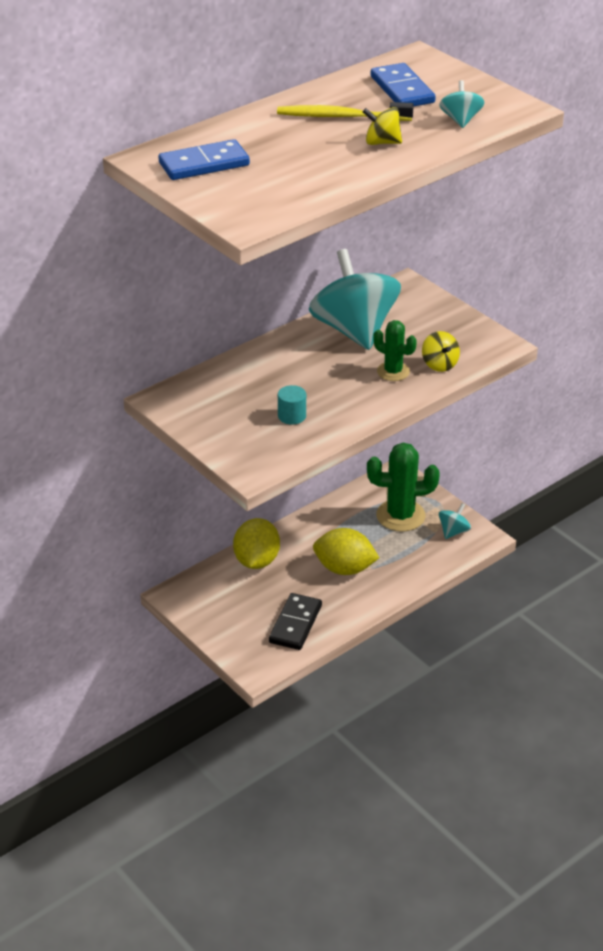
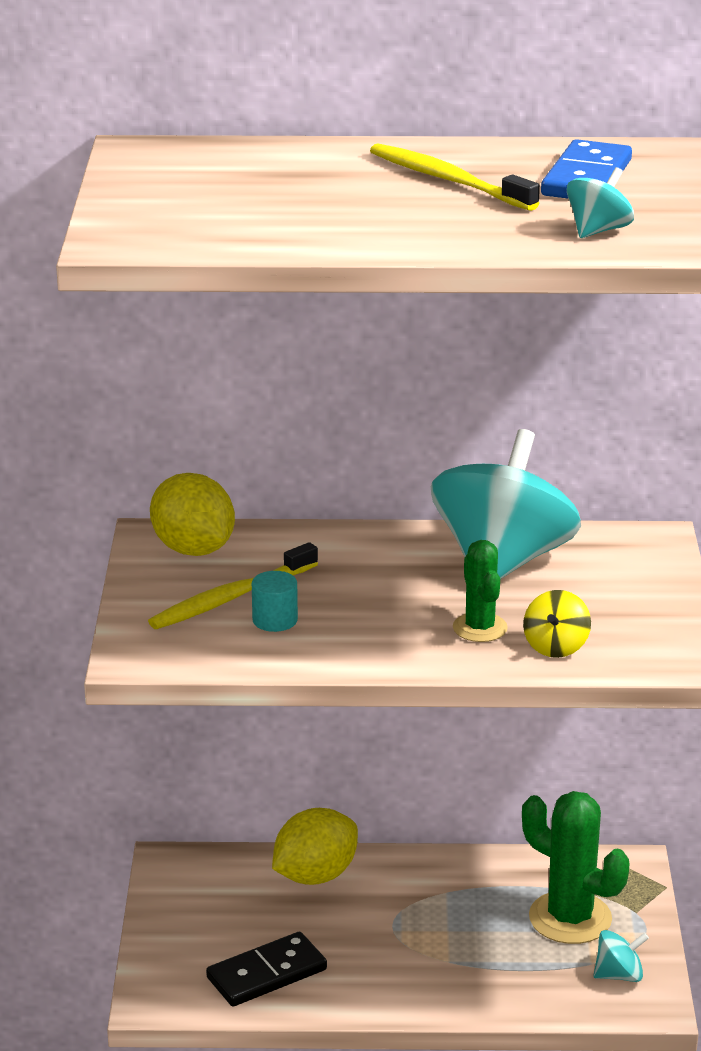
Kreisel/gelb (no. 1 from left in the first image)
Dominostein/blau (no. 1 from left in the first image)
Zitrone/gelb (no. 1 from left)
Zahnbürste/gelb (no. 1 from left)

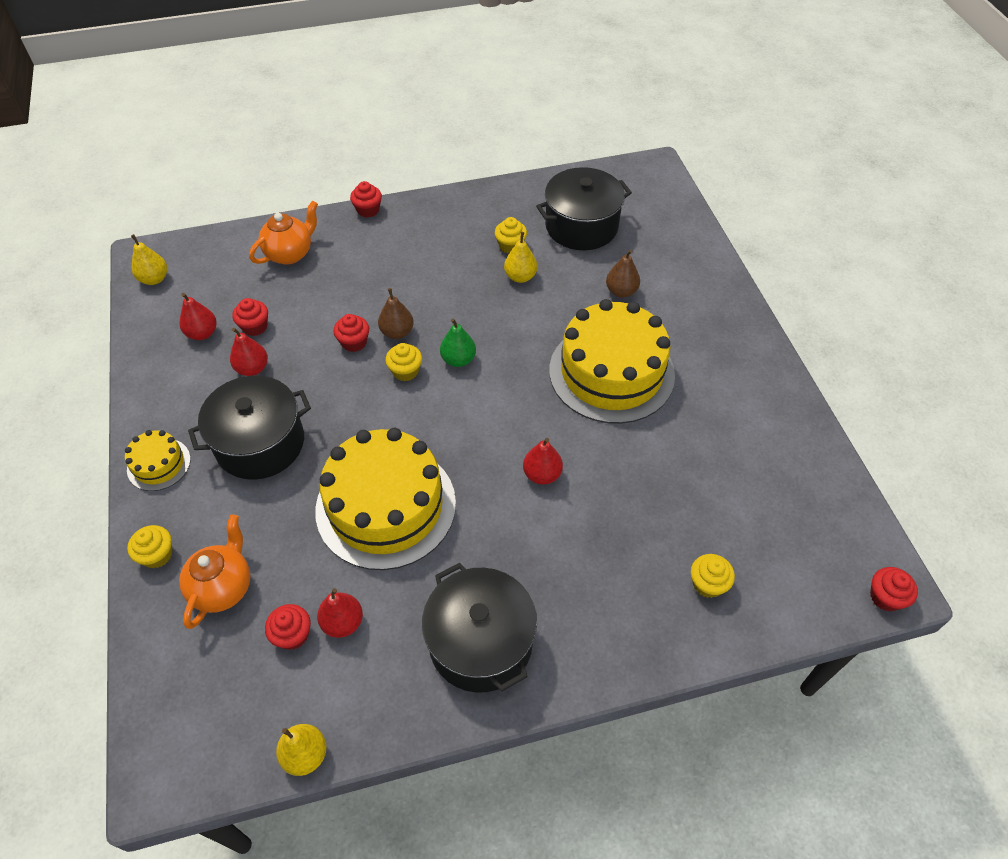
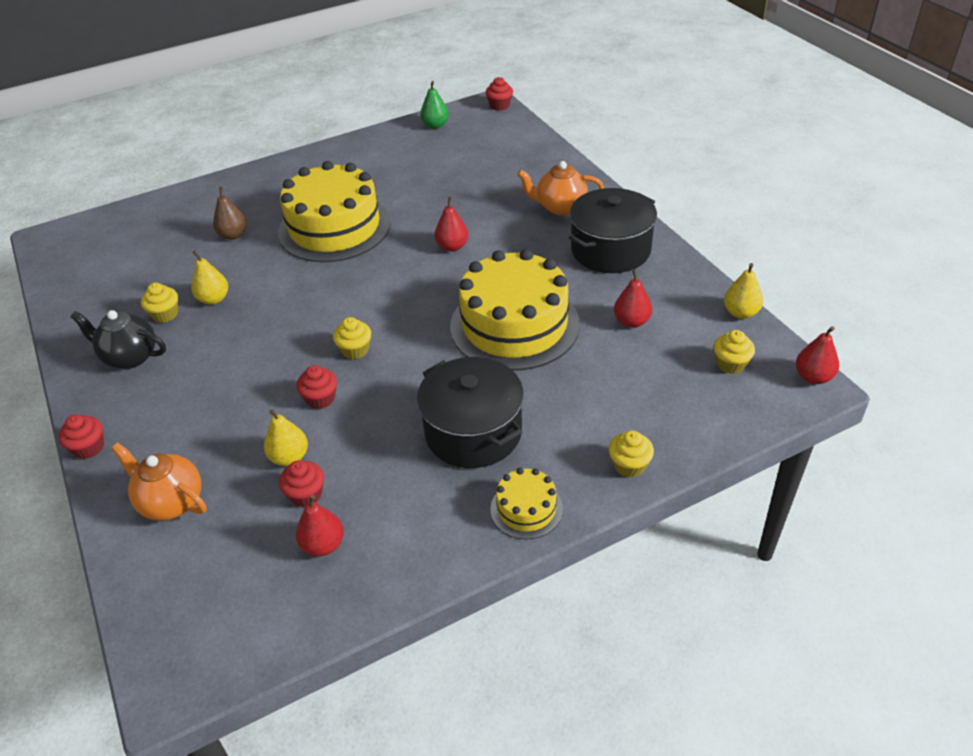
Kochtopf/schwarz (no. 3 from left in the first image)
Birne/gelb (no. 2 from left)
Birne/braun (no. 1 from left in the first image)
Birne/grün
Birne/rot (no. 4 from left)
Teekanne/orange (no. 2 from left)
Muffin/gelb (no. 4 from left)
Muffin/rot (no. 2 from left in the first image)
Teekanne/schwarz

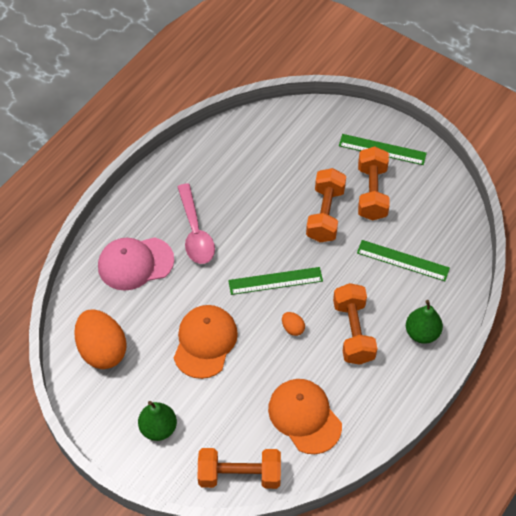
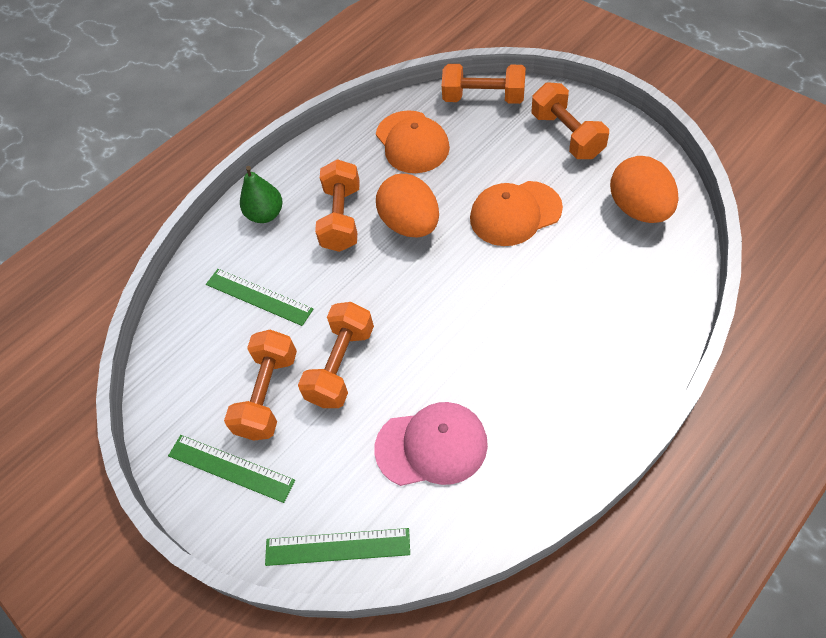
Löffel/rosa
Kappe/rosa
Lineal/grün (no. 3 from left)
Kappe/orange (no. 2 from left)
Ei/orange (no. 1 from left)
Hantel/orange (no. 5 from left)

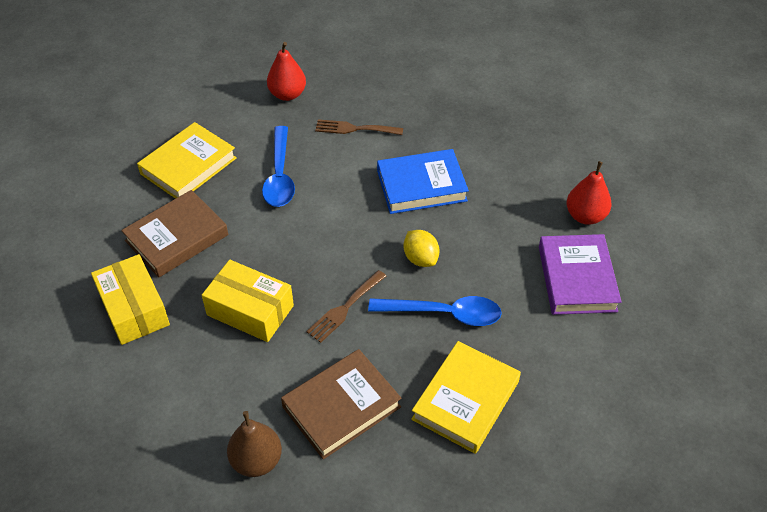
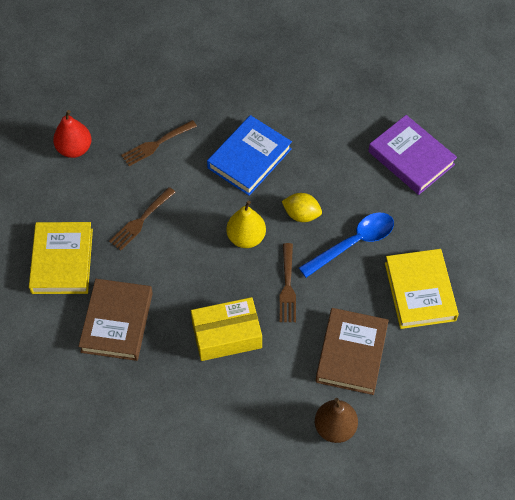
Gabel/braun (no. 1 from left)
Birne/rot (no. 2 from left in the first image)
Schachtel/gelb (no. 1 from left in the first image)
Birne/gelb

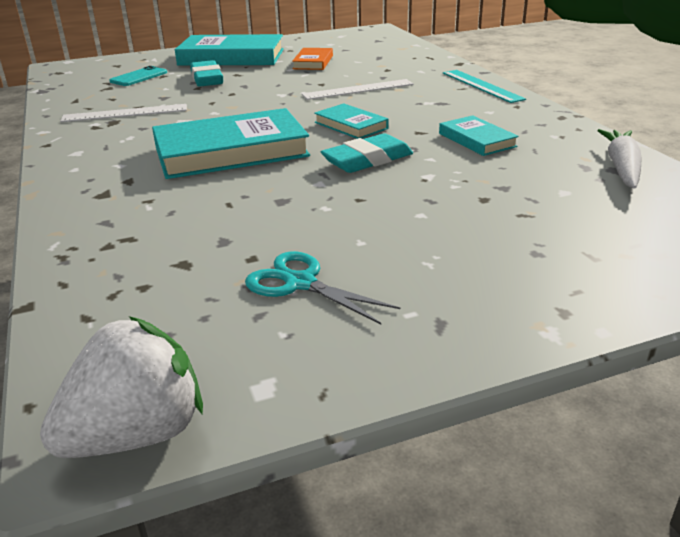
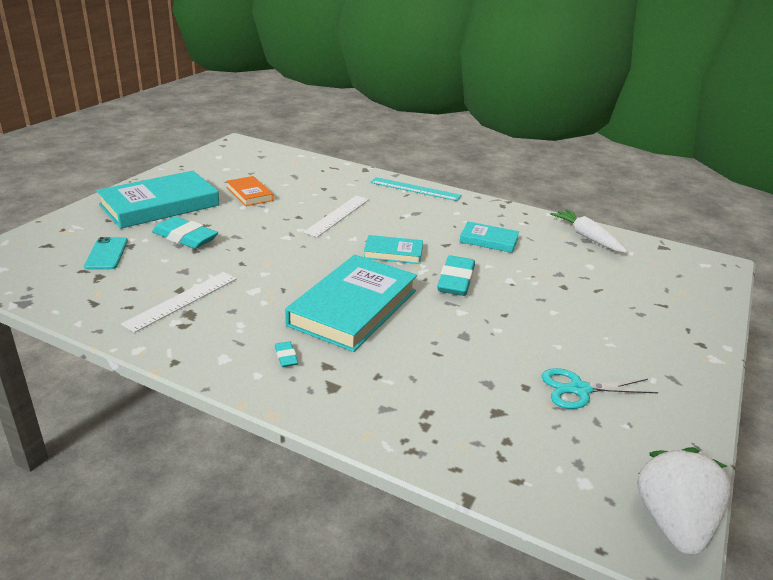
Radiergummi/türkis (no. 2 from left)

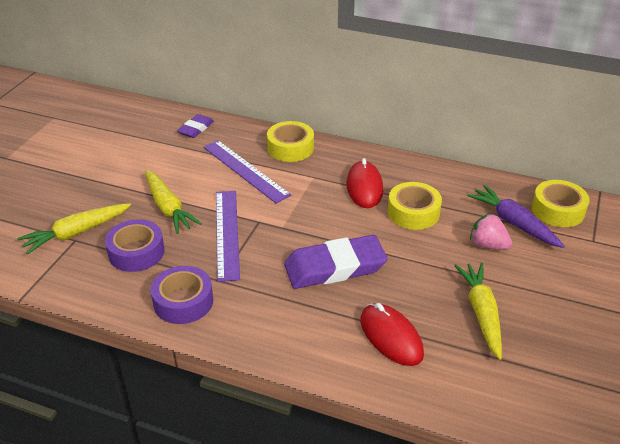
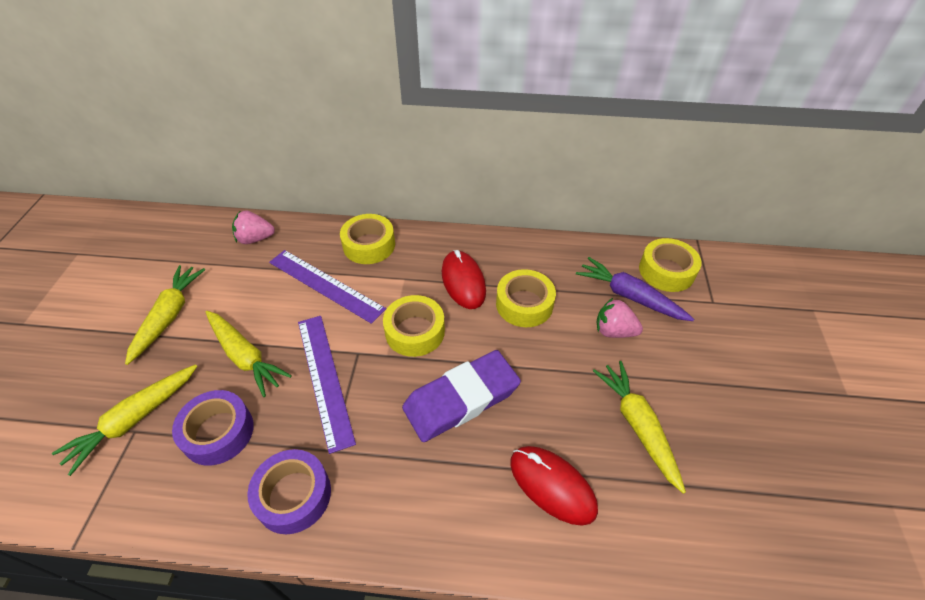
Erdbeere/rosa (no. 1 from left)
Karotte/gelb (no. 2 from left)
Klebeband/gelb (no. 2 from left)

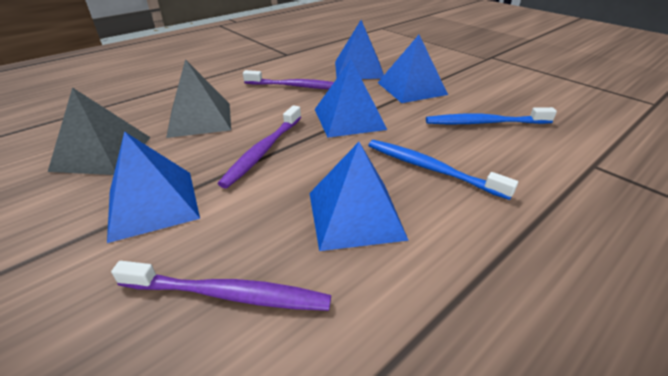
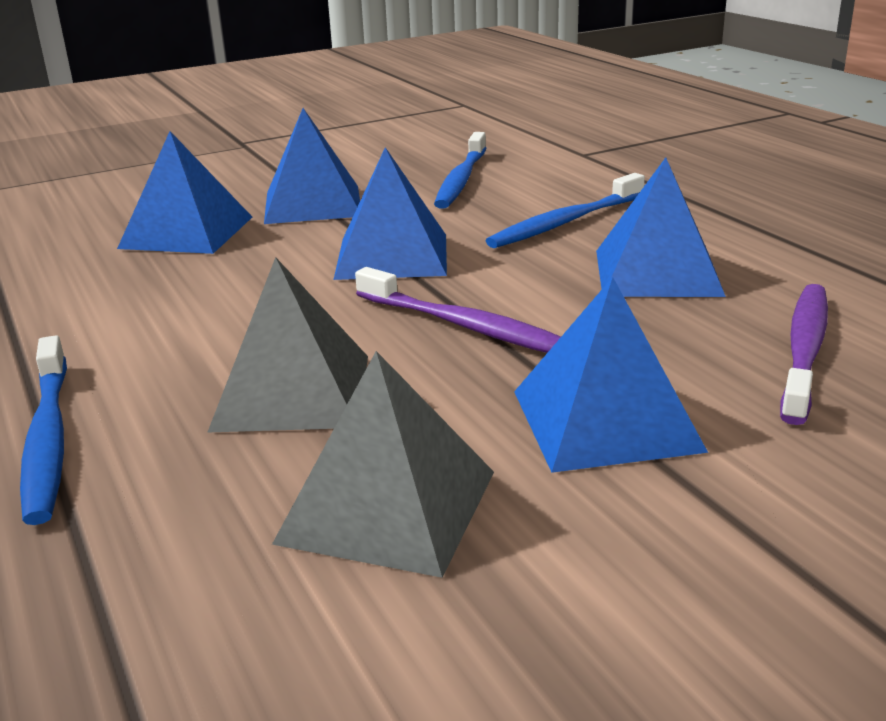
Zahnbürste/lila (no. 3 from left in the first image)
Zahnbürste/blau (no. 1 from left)

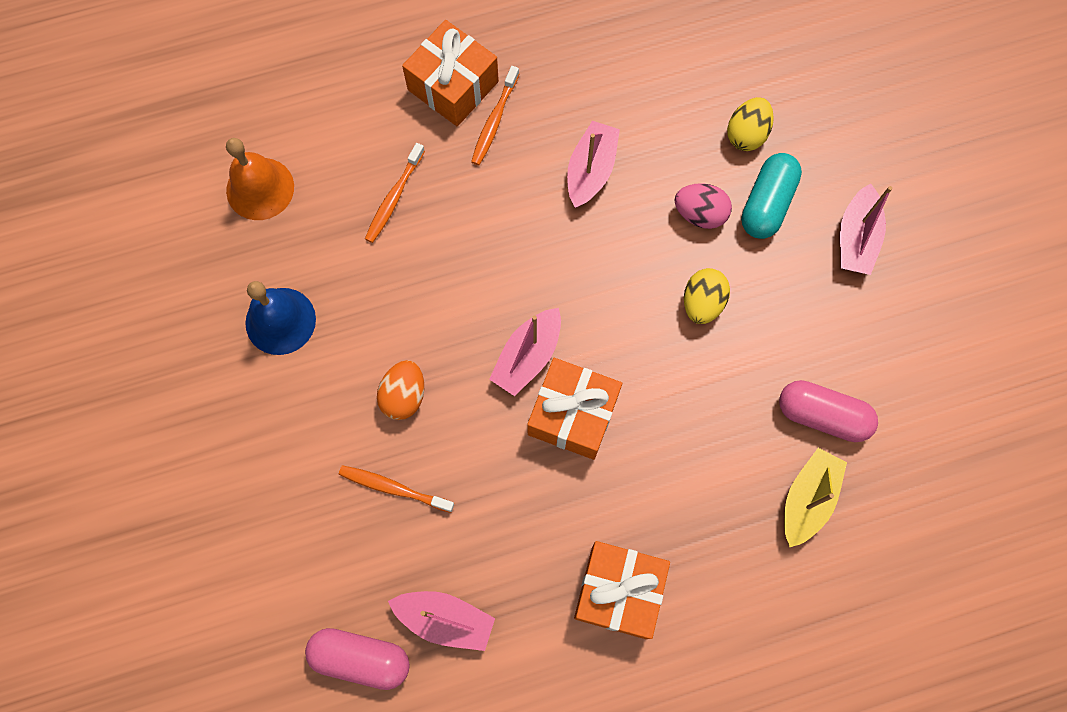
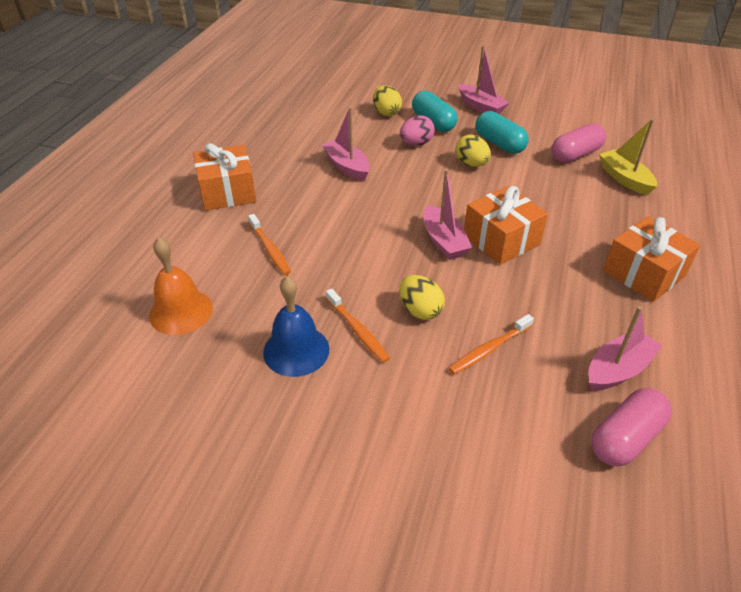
Zahnbürste/orange (no. 2 from left)
Ei/gelb (no. 2 from left)
Kapsel/türkis (no. 2 from left)

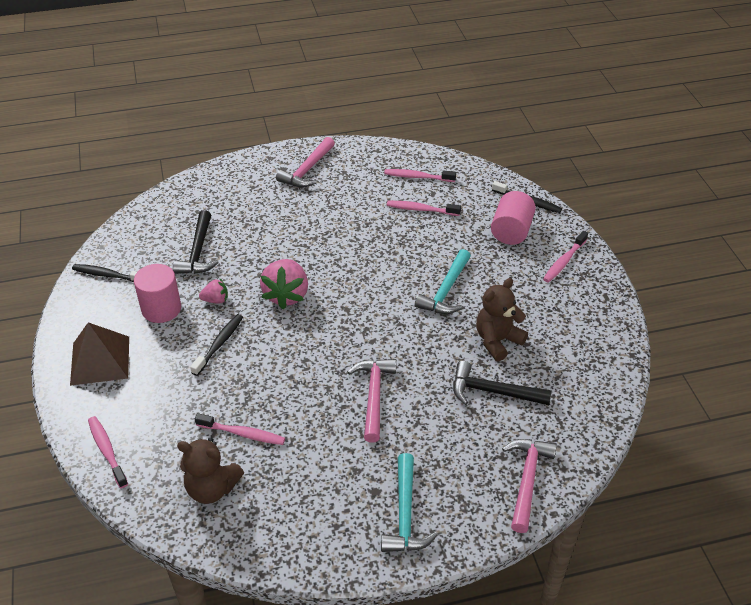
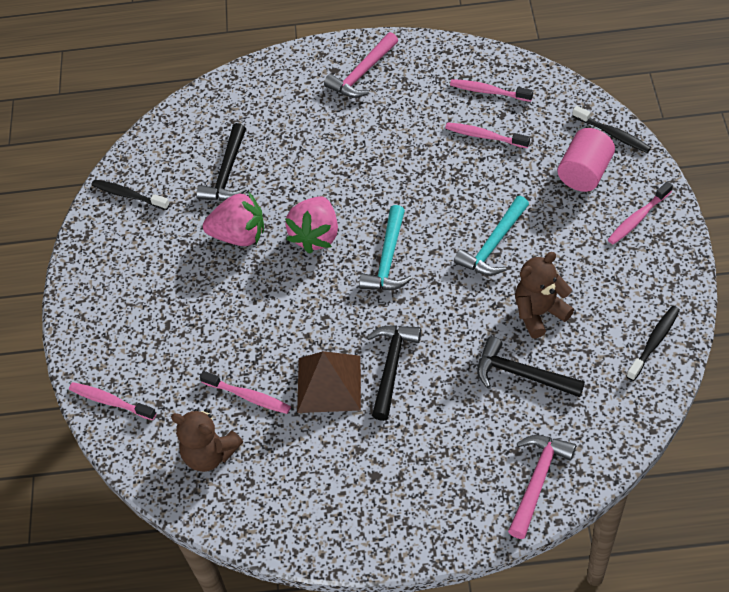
Vollzylinder/rosa (no. 1 from left in the first image)
Erdbeere/rosa (no. 1 from left)
Zahnbürste/schwarz (no. 3 from left)
Pyramide/braun
Hammer/schwarz (no. 2 from left)
Zahnbürste/rosa (no. 1 from left)
Hammer/türkis (no. 1 from left)

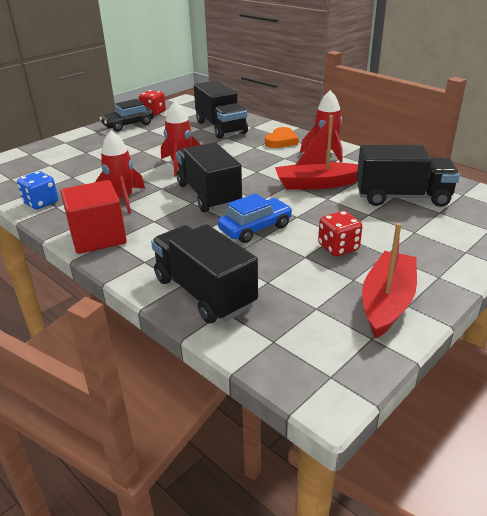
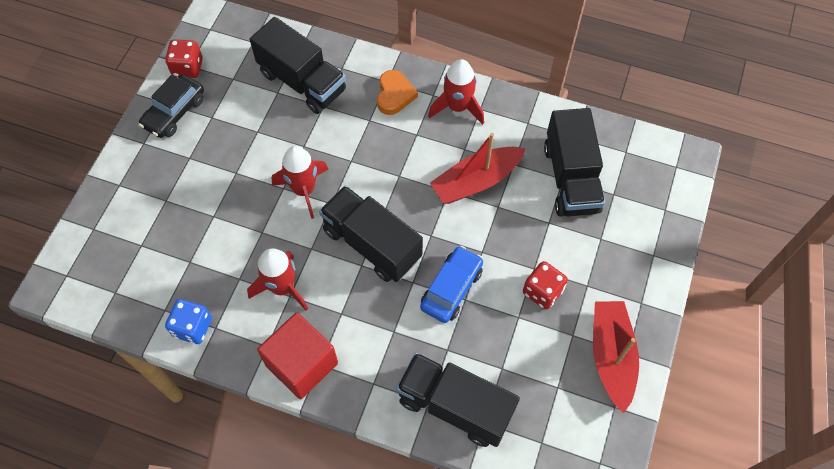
Lastwagen/schwarz (no. 4 from left)

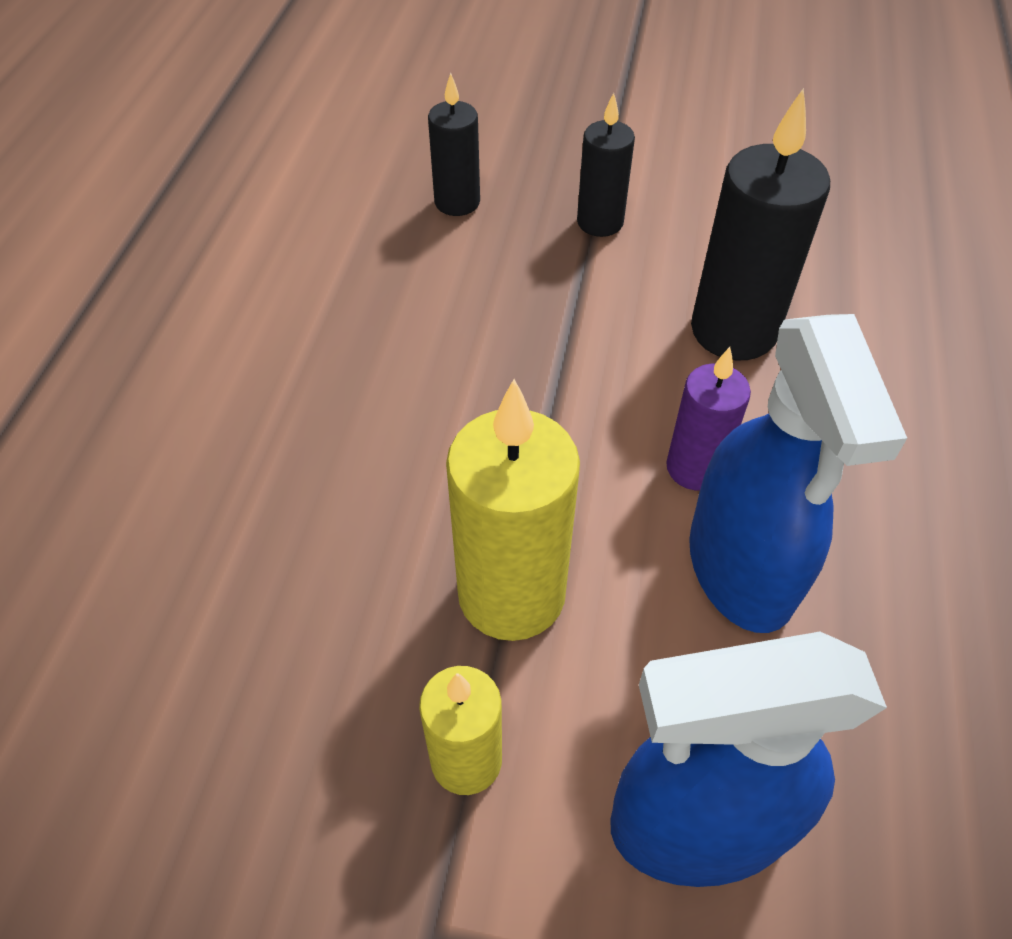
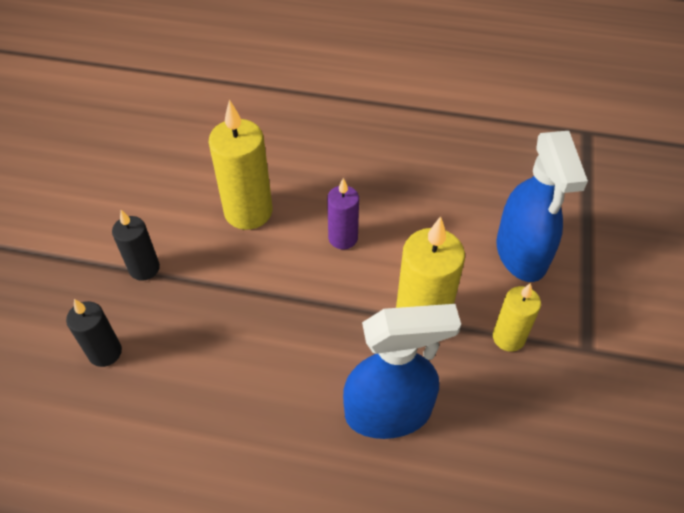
Kerze/gelb (no. 1 from left)
Sprühflasche/blau (no. 1 from left)

